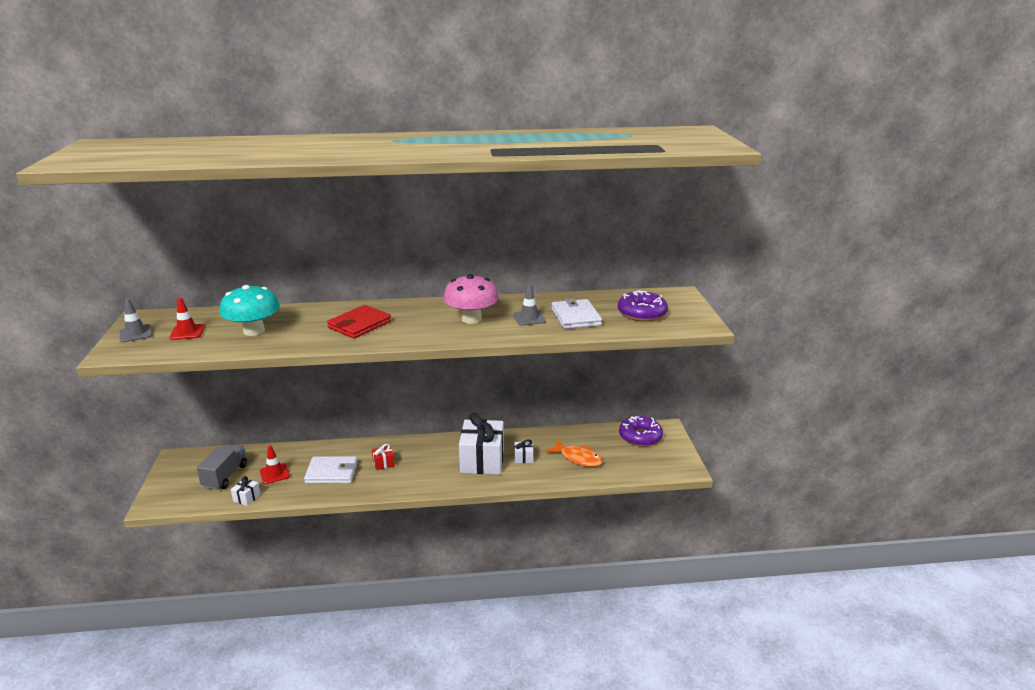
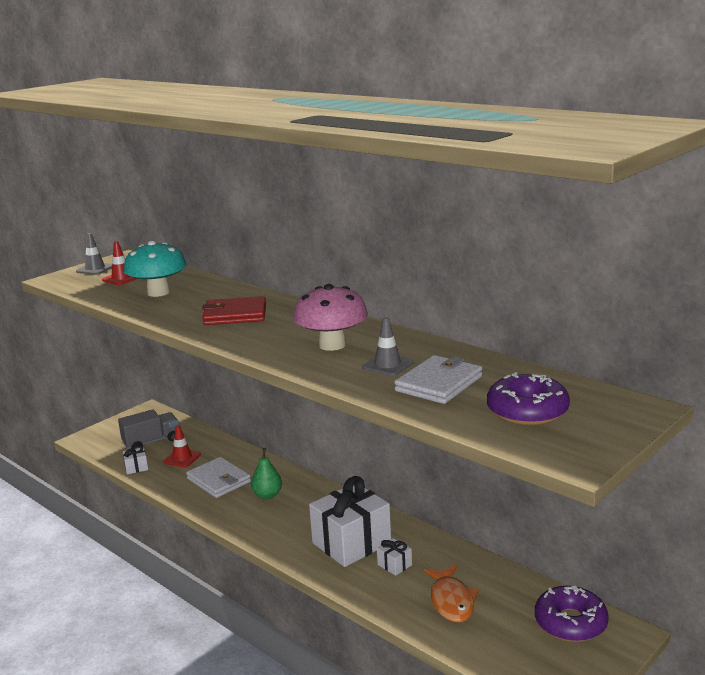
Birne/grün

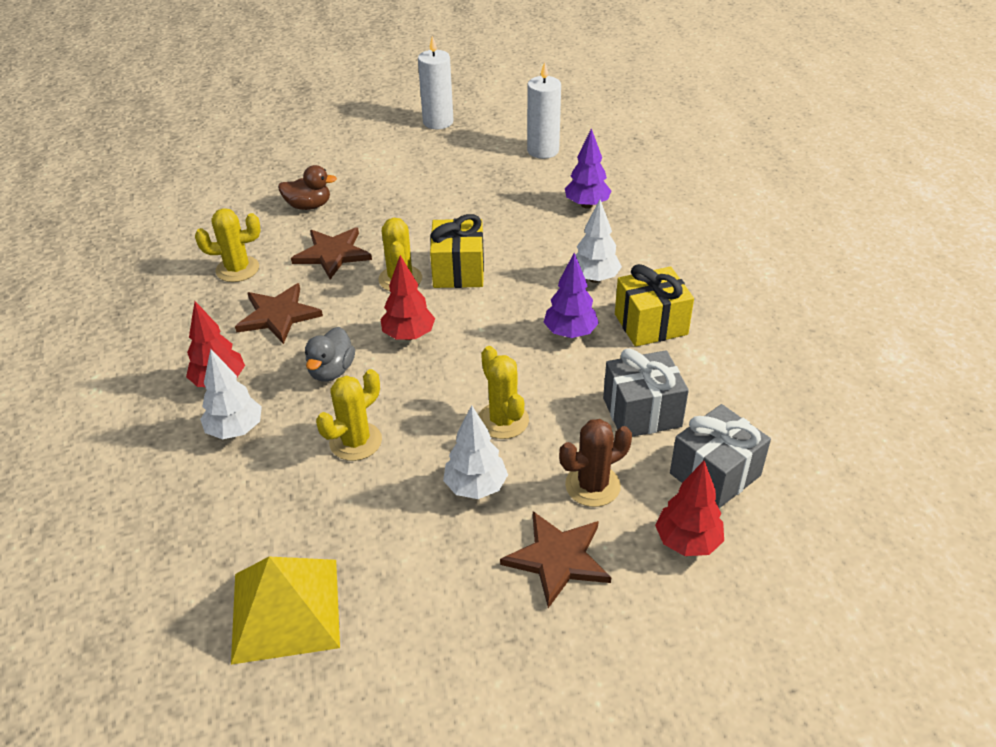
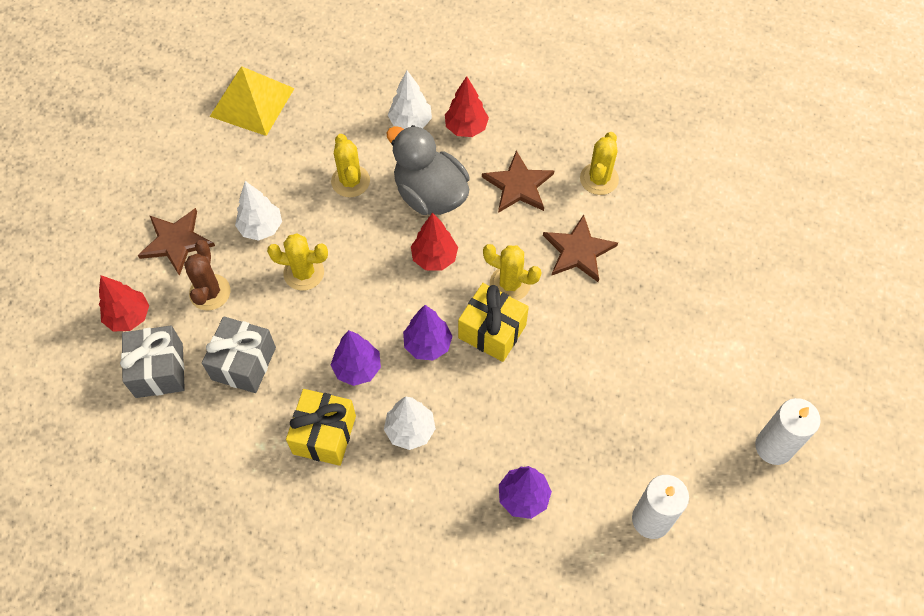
Ente/braun
Ente/grau
Baum/lila (no. 2 from left)

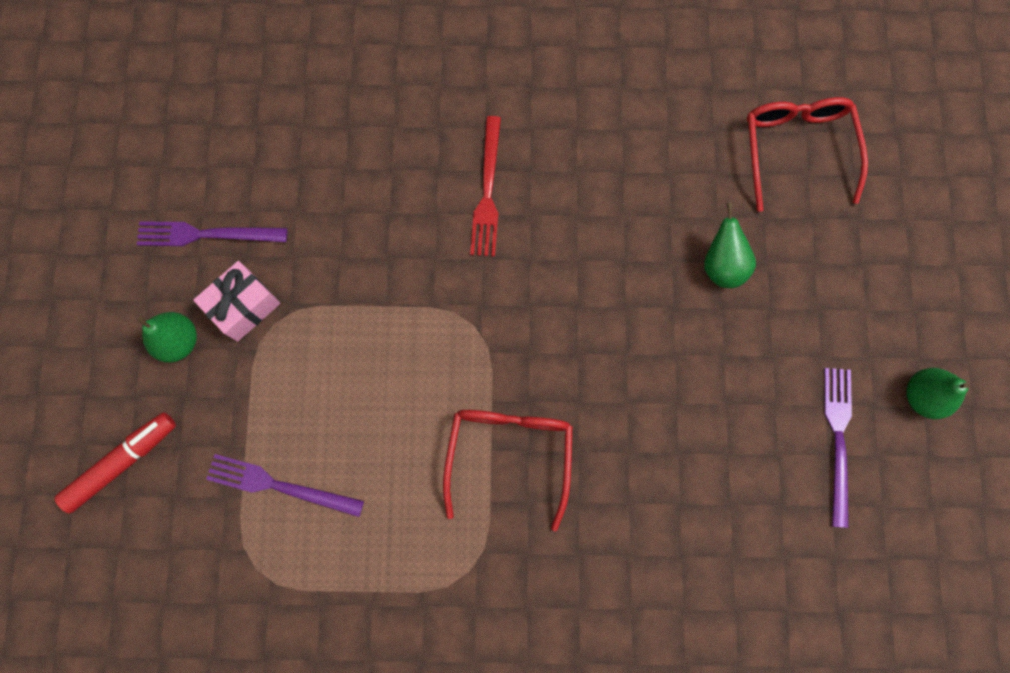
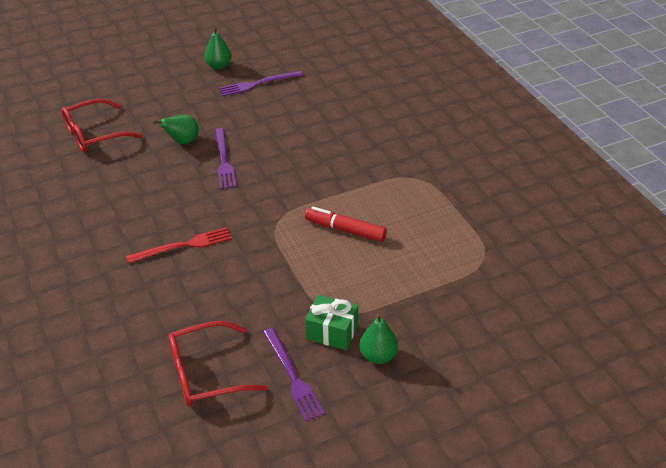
Geschenk/grün
Brille/rot (no. 2 from left)
Filzstift/rot
Gabel/lila (no. 1 from left)

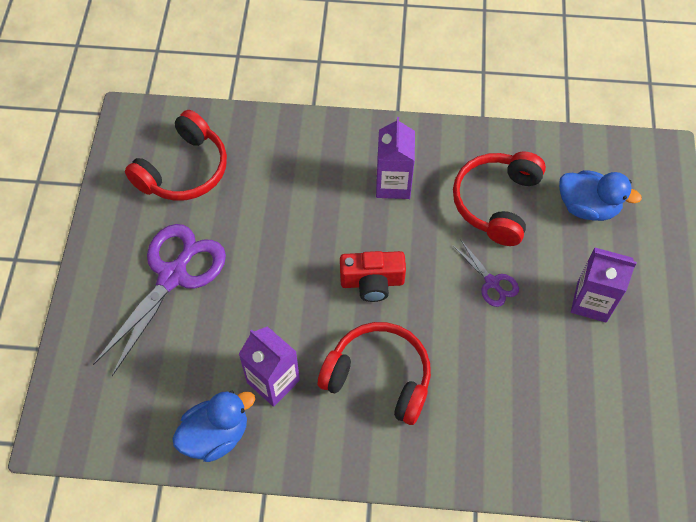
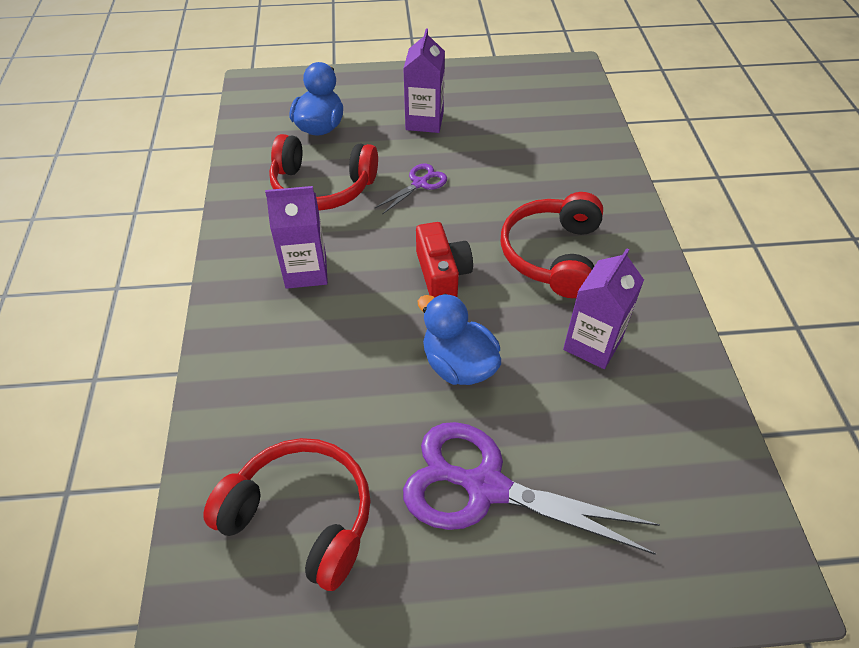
Ente/blau (no. 2 from left)

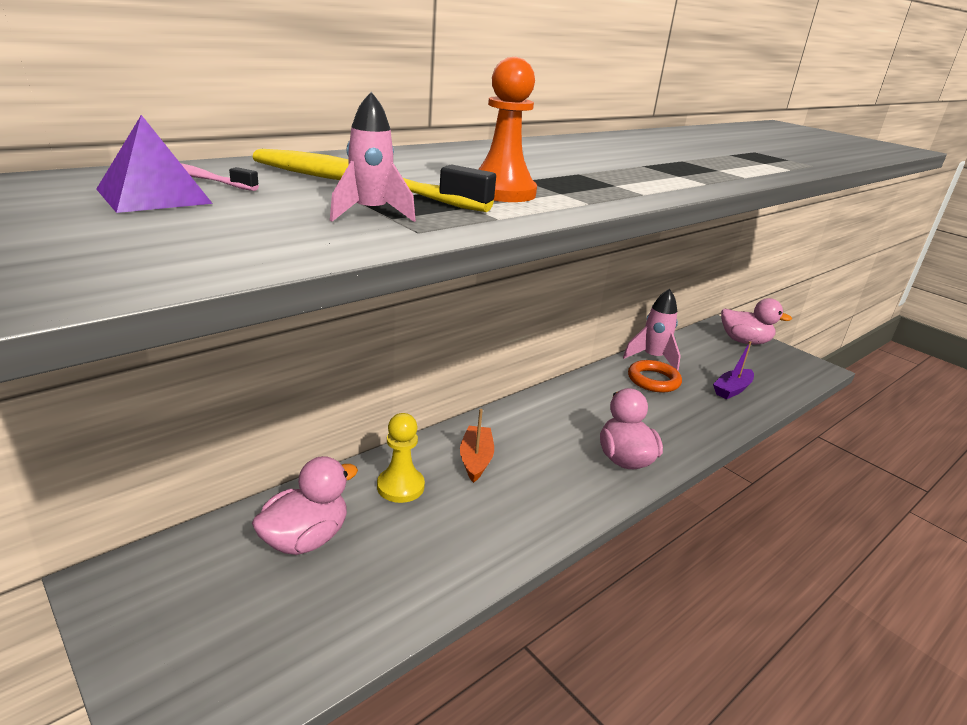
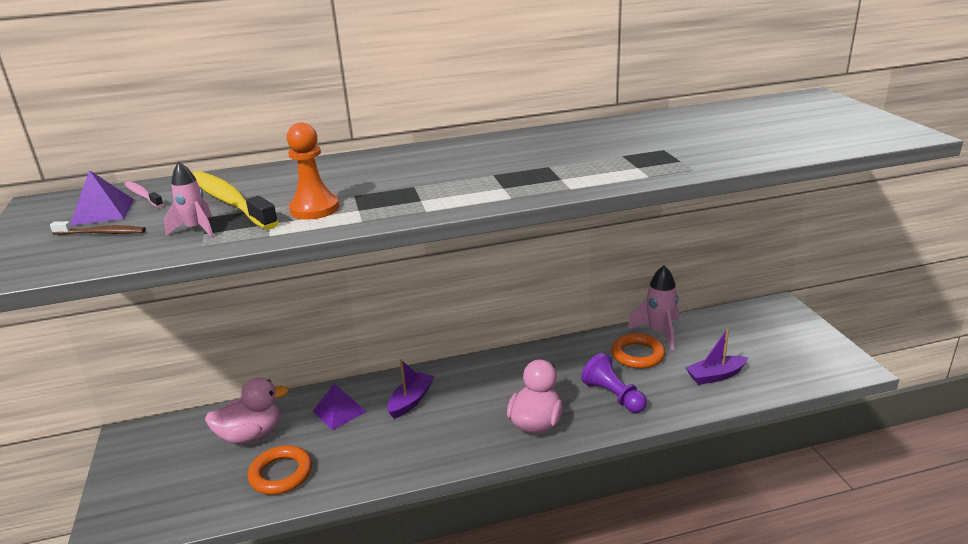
Ente/rosa (no. 3 from left in the first image)
Boot/lila (no. 1 from left)
Pyramide/lila (no. 2 from left)
Zahnbürste/braun
Bauer/lila
Ring/orange (no. 1 from left)

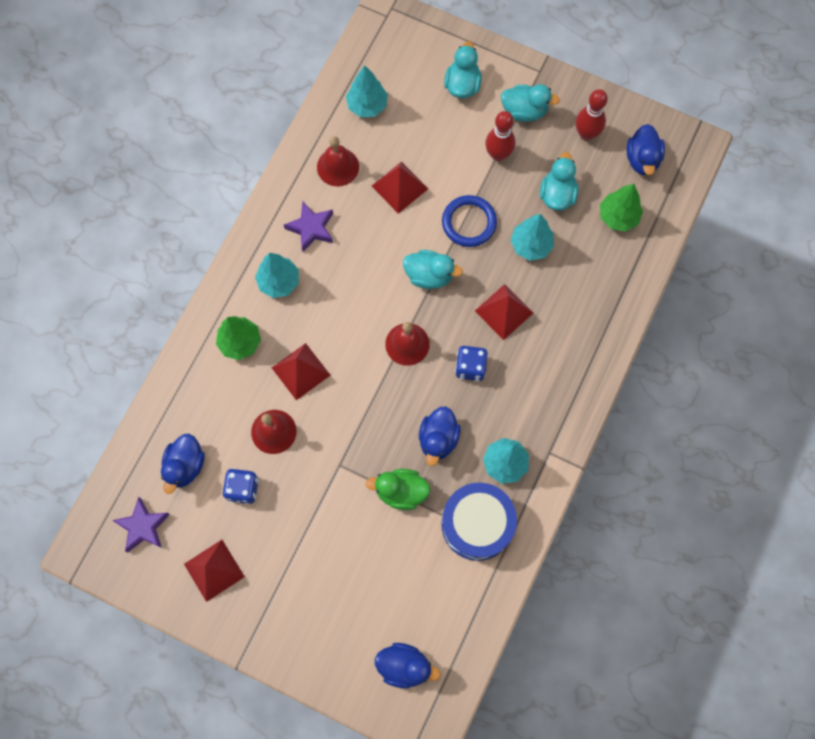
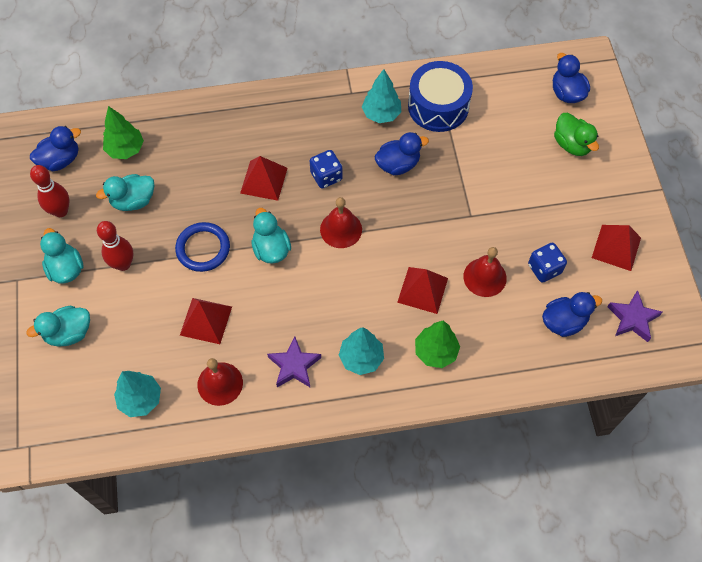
Baum/türkis (no. 4 from left in the first image)
Ente/grün

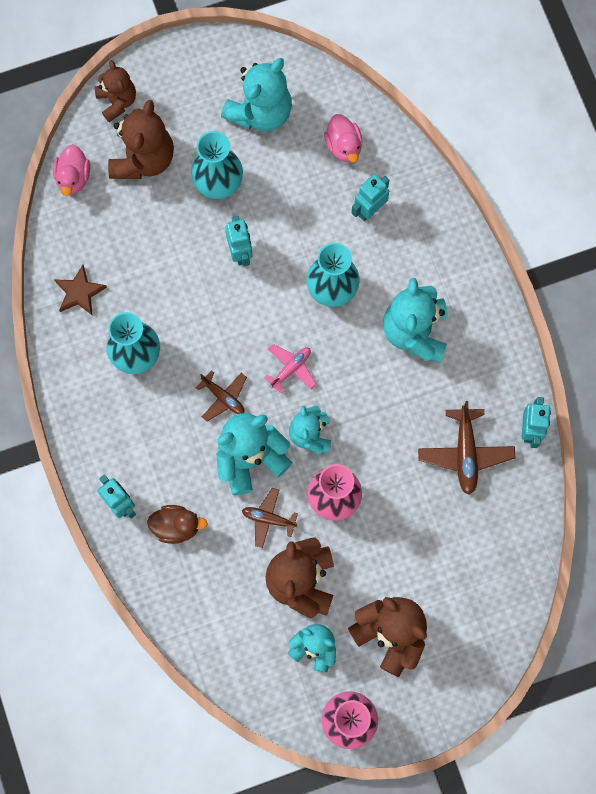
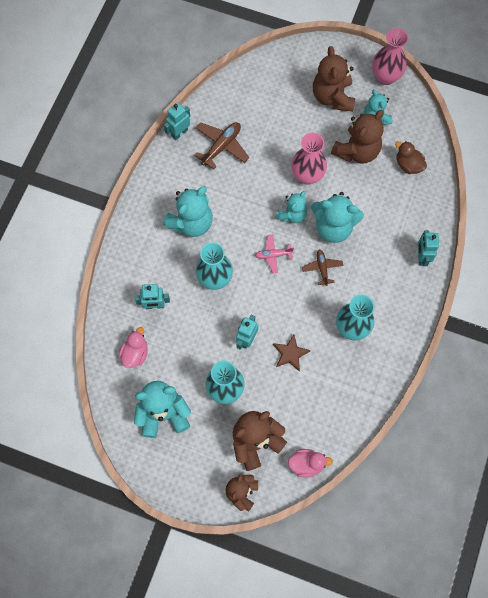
Ente/rosa (no. 2 from left)
Stern/braun
Flugzeug/braun (no. 2 from left in the first image)
Ente/braun

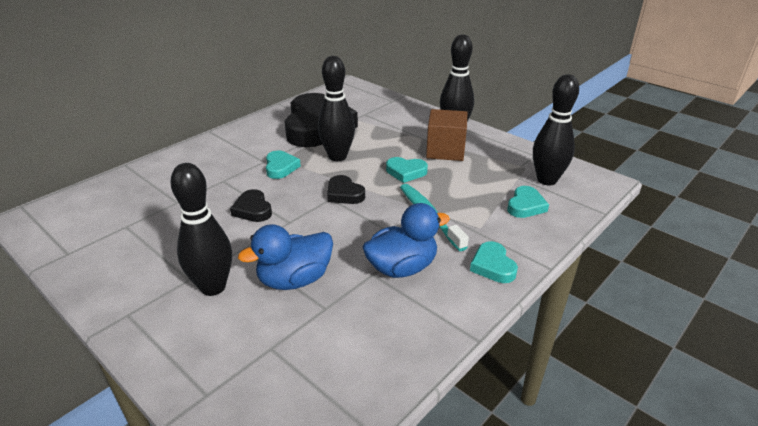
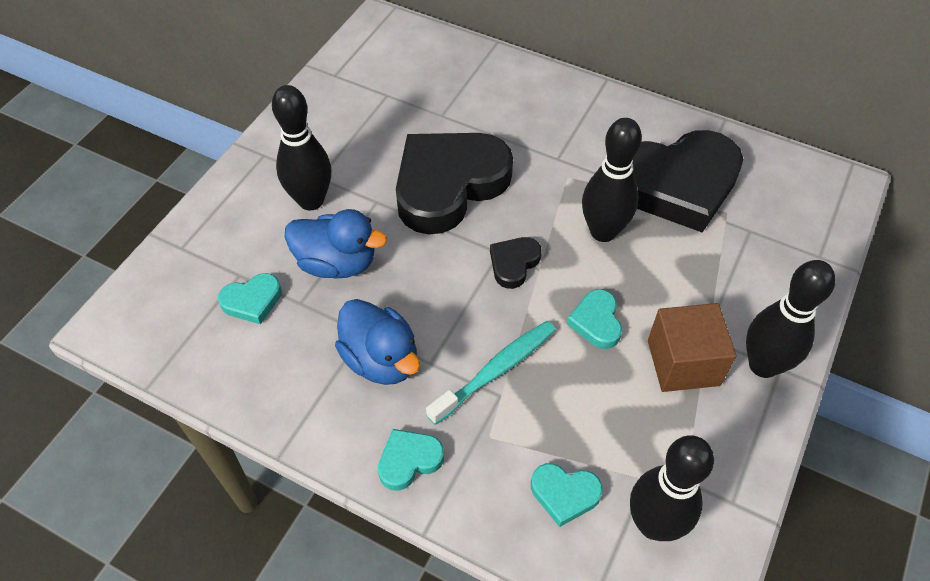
Herz/türkis (no. 1 from left)
Herz/schwarz (no. 1 from left)
Ente/blau (no. 1 from left)

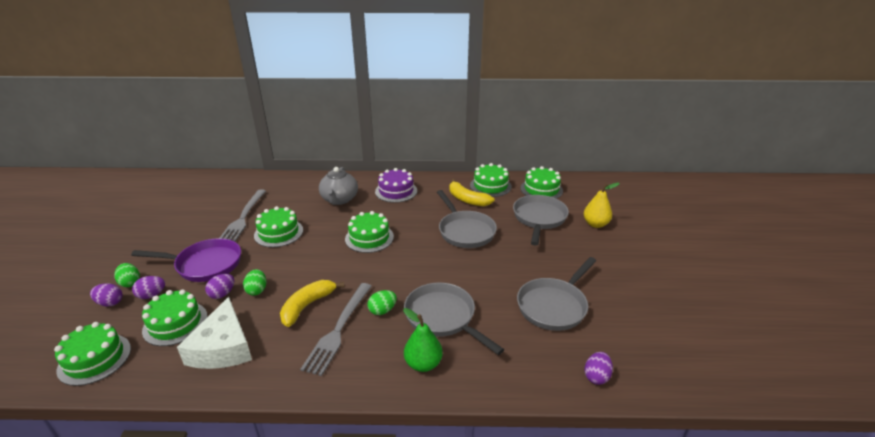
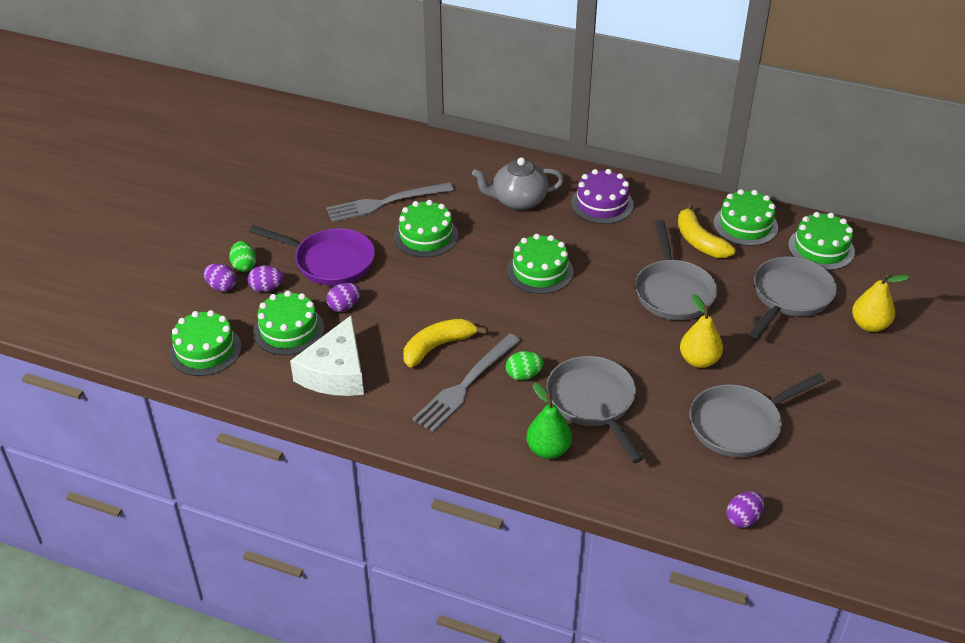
Teekanne/grau
Gabel/grau (no. 1 from left)
Ei/grün (no. 2 from left in the first image)
Birne/gelb (no. 1 from left)

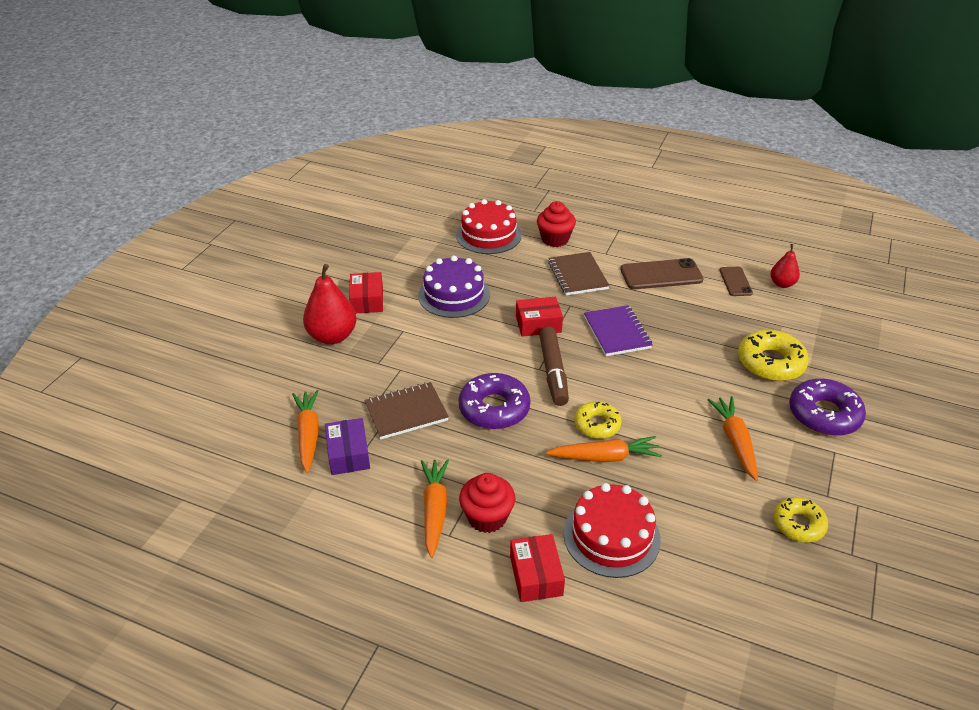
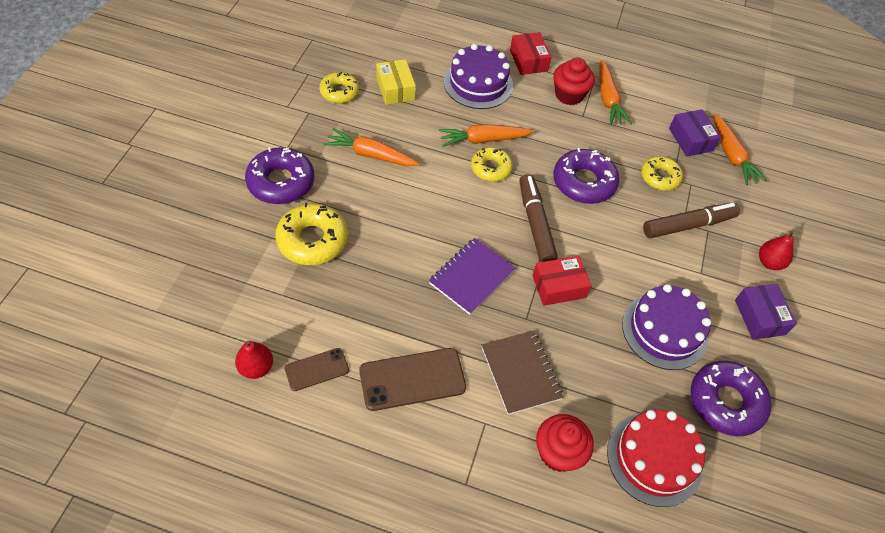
Birne/rot (no. 2 from left)
Handy/braun (no. 1 from left)
Schachtel/lila (no. 2 from left)
Notizbuch/lila
Donut/gelb (no. 4 from left)
Karotte/orange (no. 1 from left)
Kuchen/lila (no. 1 from left)
Schachtel/gelb
Filzstift/braun (no. 2 from left)
Donut/lila (no. 3 from left)

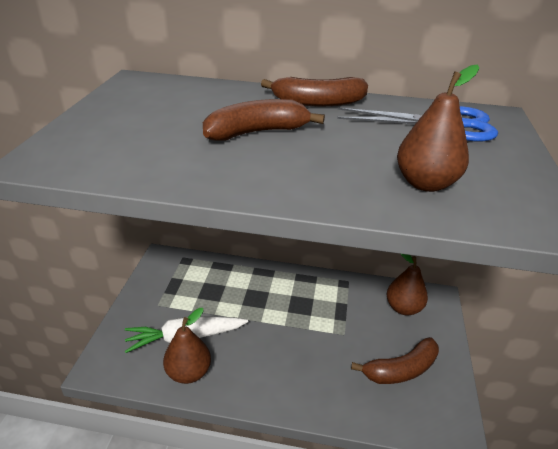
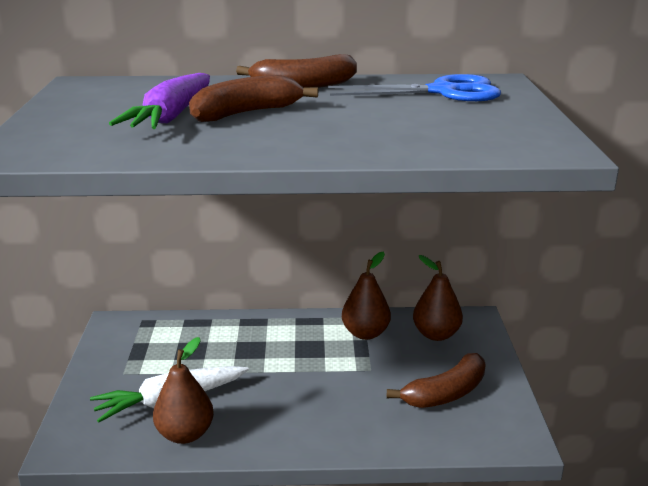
Birne/braun (no. 2 from left)
Karotte/lila

